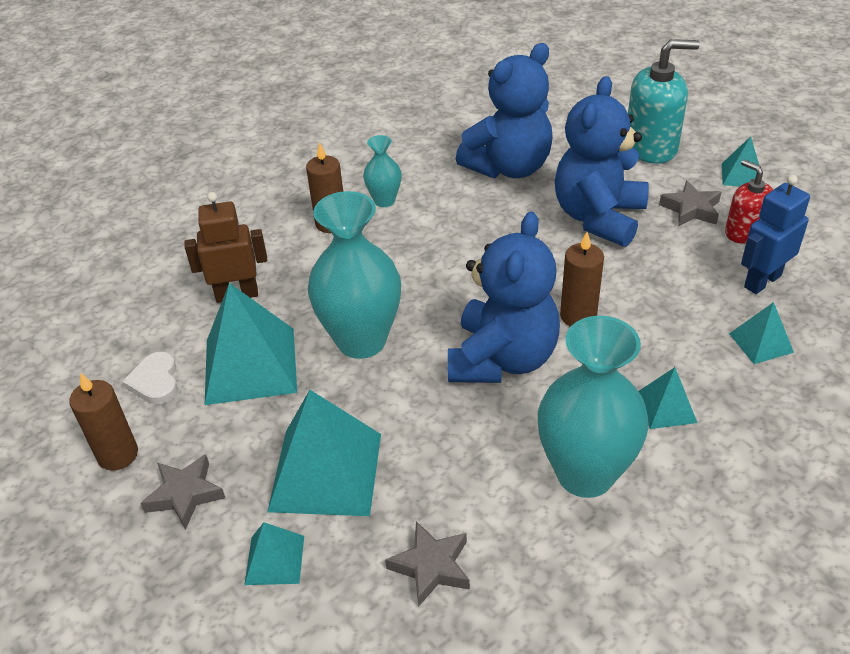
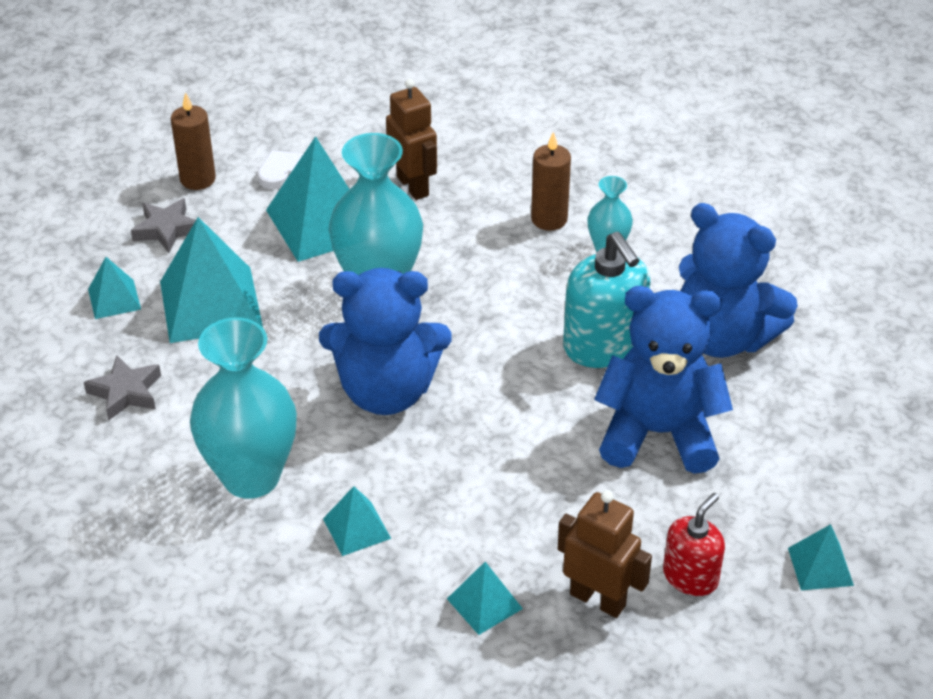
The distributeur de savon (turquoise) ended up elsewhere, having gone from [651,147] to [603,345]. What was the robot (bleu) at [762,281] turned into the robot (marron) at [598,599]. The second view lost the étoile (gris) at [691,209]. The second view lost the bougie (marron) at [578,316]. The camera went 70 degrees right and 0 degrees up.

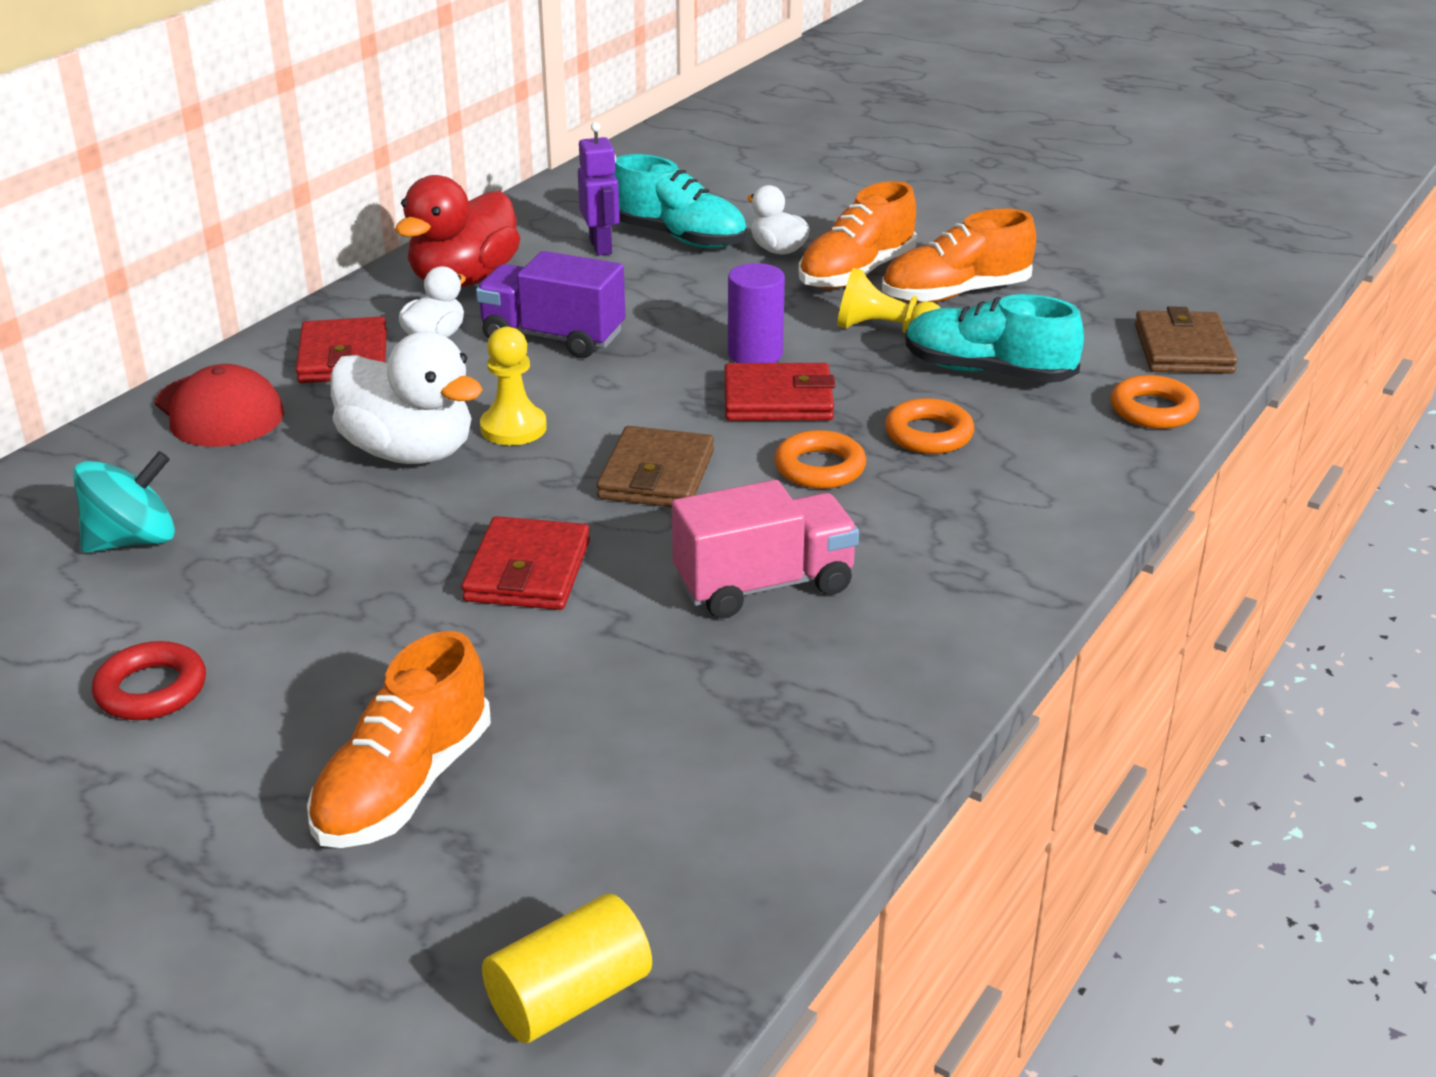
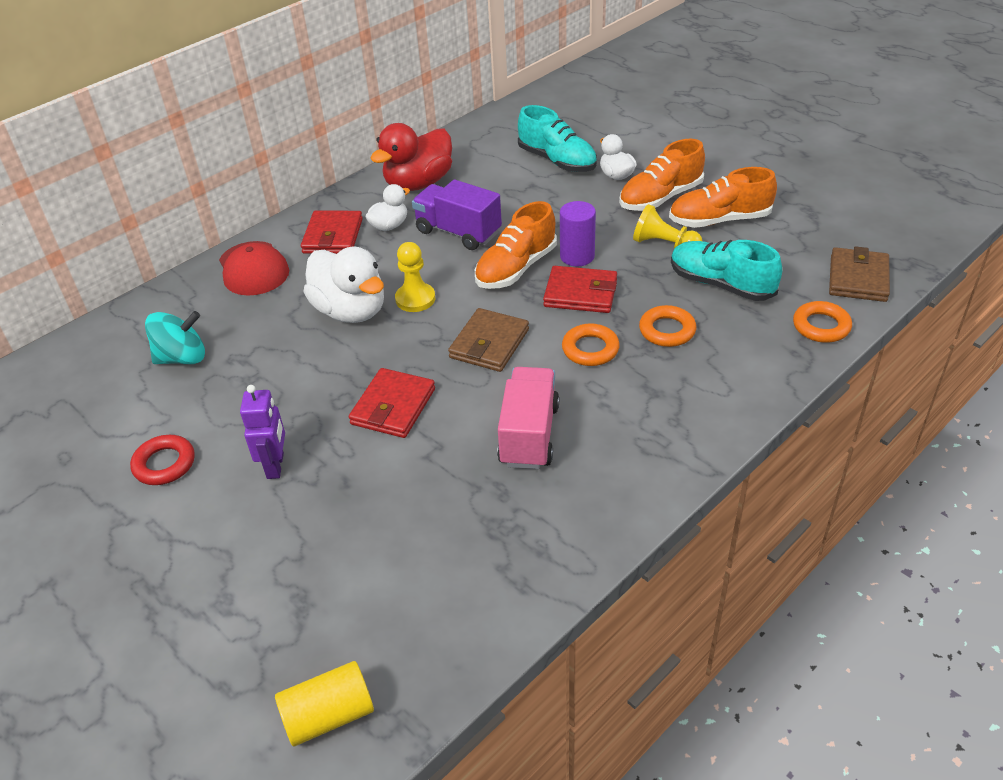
The robot (violet) ended up elsewhere, having gone from [601,247] to [276,466]. The camion (rose) at [764,585] ended up facing another way, 75 degrees counterclockwise from before. The chaussure (orange) ended up elsewhere, having gone from [404,786] to [516,268]. The camera went 15 degrees right and 10 degrees up.

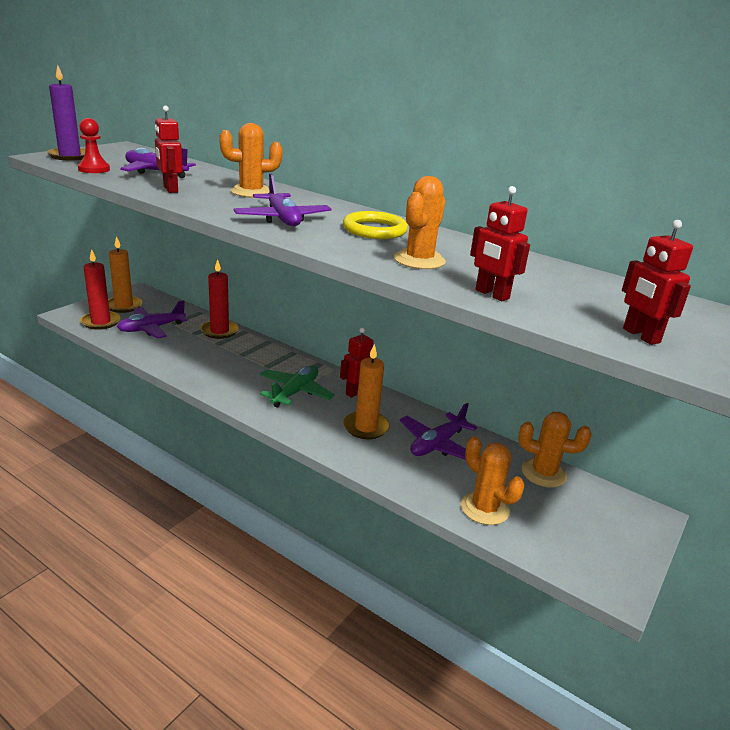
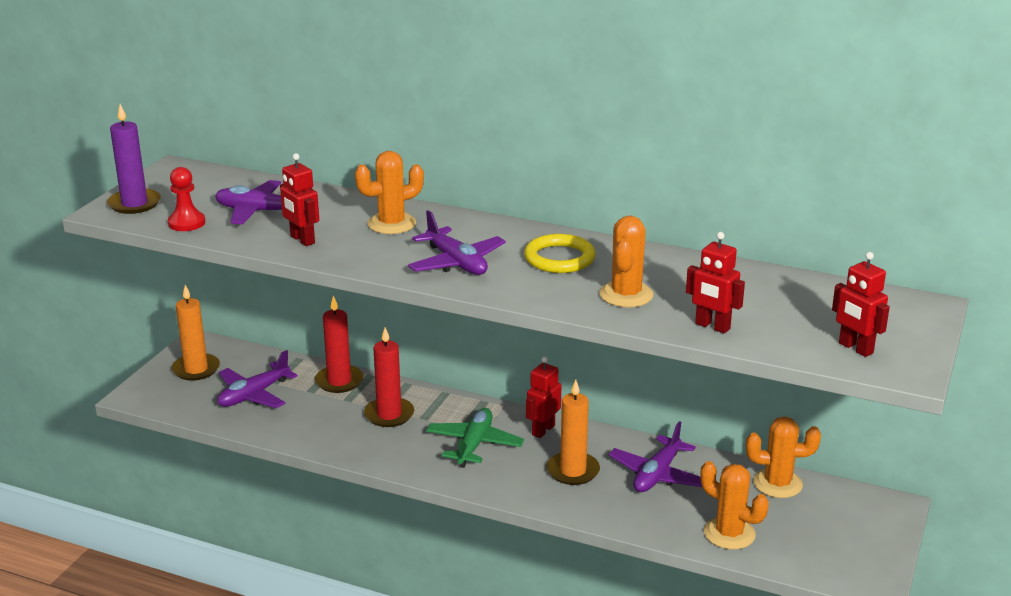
The bougie (rouge) ended up elsewhere, having gone from [101,322] to [389,415]. The camera went 10 degrees left and 0 degrees up.

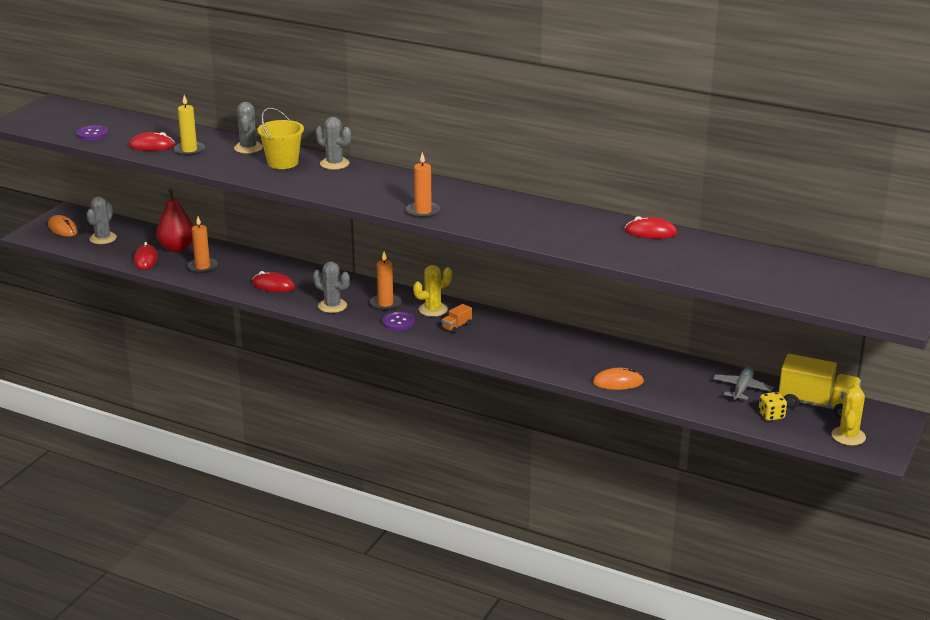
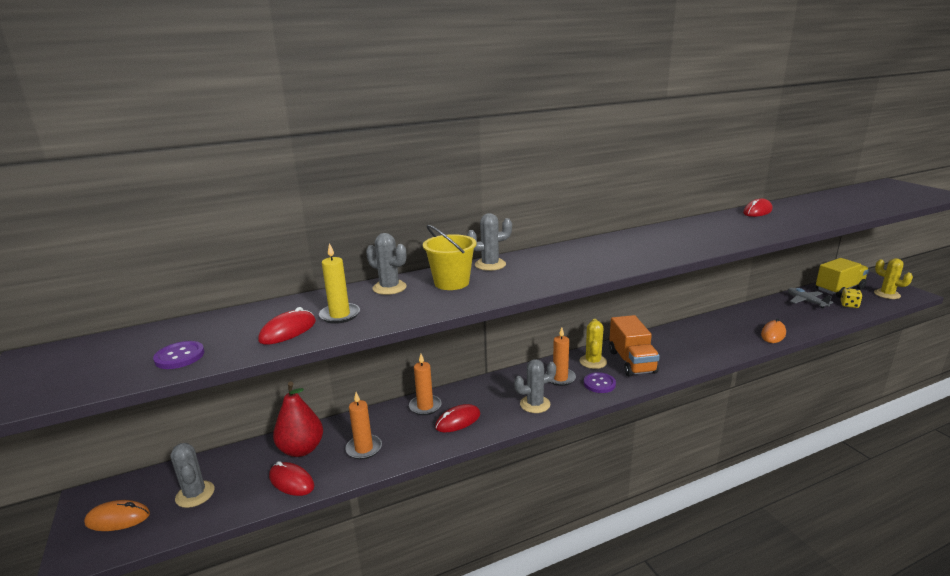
The bougie (orange) ended up elsewhere, having gone from [423,211] to [425,406]. The size of the camion (orange) at [456,326] changed by a factor of 2.20. The camera went 50 degrees left and 5 degrees down.

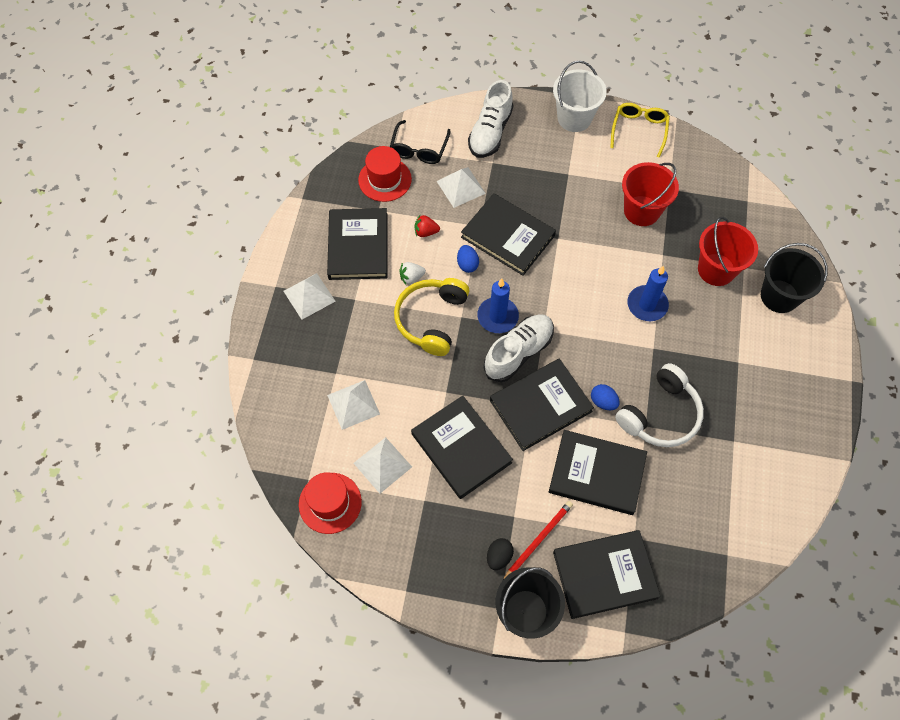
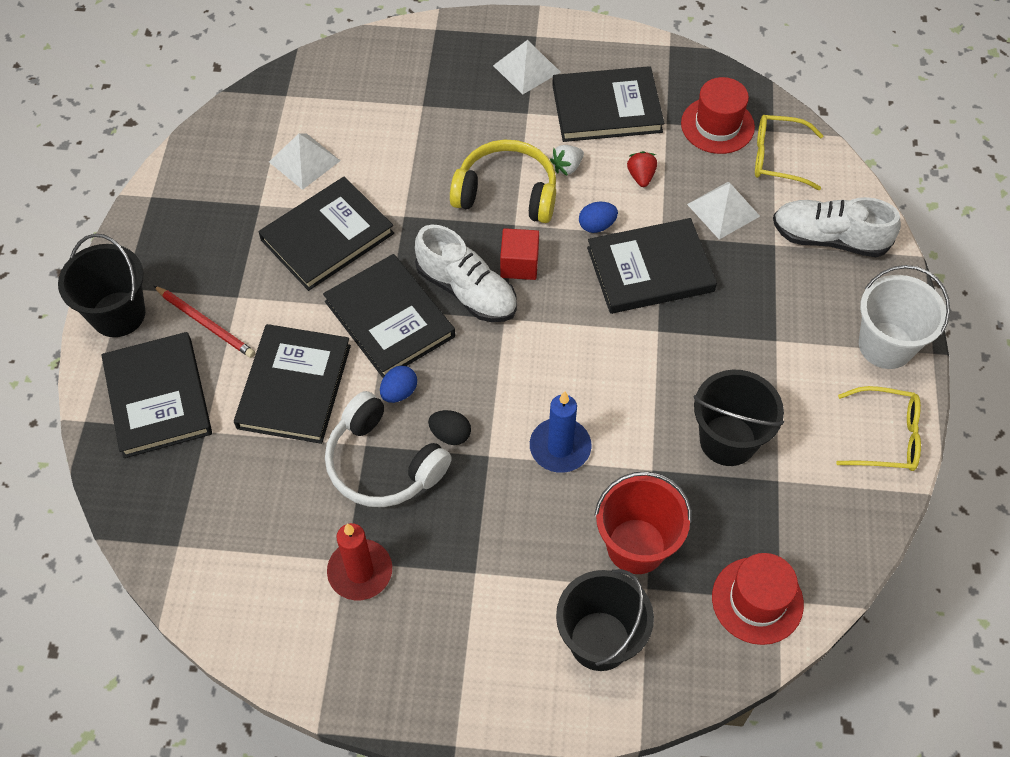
What was the lunettes (noir) at [419,149] turned into the lunettes (jaune) at [778,158]. What was the seau (rouge) at [641,211] turned into the seau (noir) at [728,440]. The livre (noir) at [508,236] ended up facing another way, 45 degrees clockwise from before. The fraise (blanc) at [411,277] ended up facing another way, 105 degrees counterclockwise from before. Where the bougie (bleu) stood at [497,316], the cube (rouge) came to stand at [519,264]. The second view lost the pyramide (blanc) at [353,404]. The chapeau (rouge) ended up elsewhere, having gone from [330,503] to [757,600]. The œuf (noir) ended up elsewhere, having gone from [499,556] to [450,434]. The second view gained the bougie (rouge) at [360,571]. The camera went 85 degrees right and 5 degrees down.

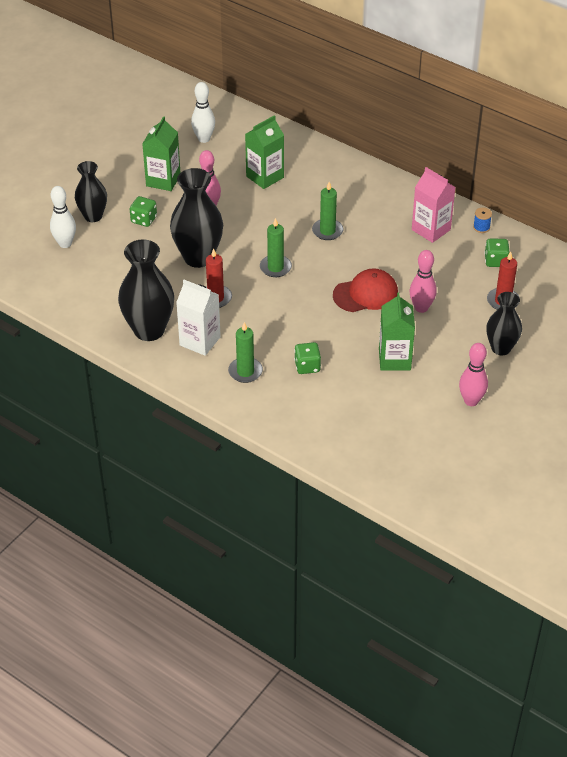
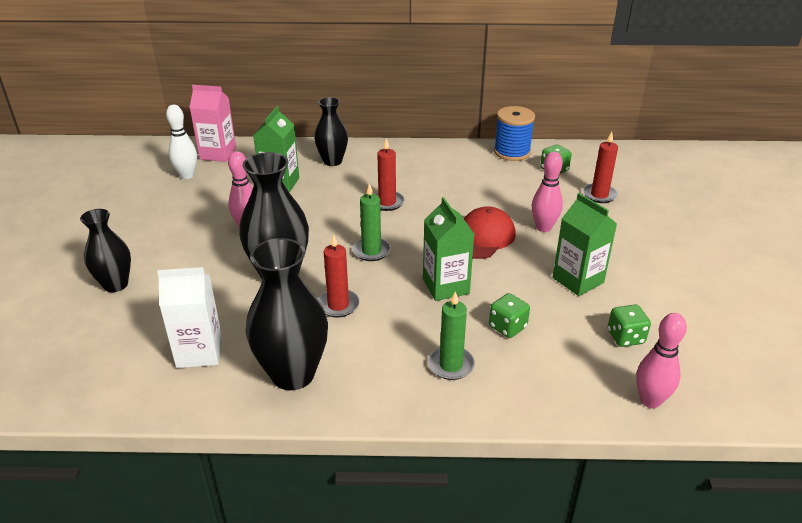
The brique de lait (vert) ended up elsewhere, having gone from [163,180] to [446,286]. The brique de lait (rose) ended up elsewhere, having gone from [431,230] to [218,154]. What was the bougie (vert) at [327,231] turned into the bougie (rouge) at [387,202]. The second view lost the quille (blanc) at [65,243]. The dé (vert) ended up elsewhere, having gone from [144,220] to [625,337]. The size of the bobine (bleu) at [481,227] changed by a factor of 2.15. The brique de lait (blanc) ended up elsewhere, having gone from [200,341] to [199,352]. The vase (noir) ended up elsewhere, having gone from [501,348] to [332,161]. The quille (rose) ended up elsewhere, having gone from [471,401] to [650,401]. The camera went 35 degrees left and 10 degrees down.

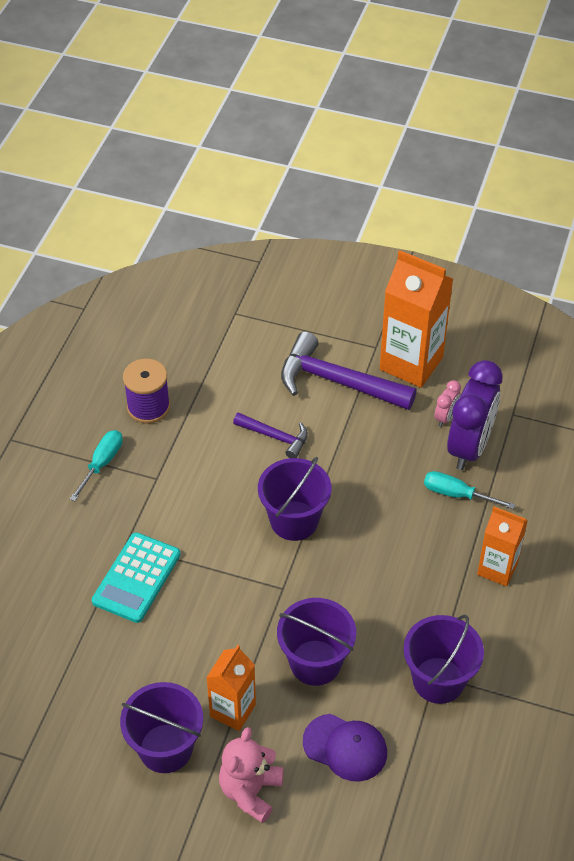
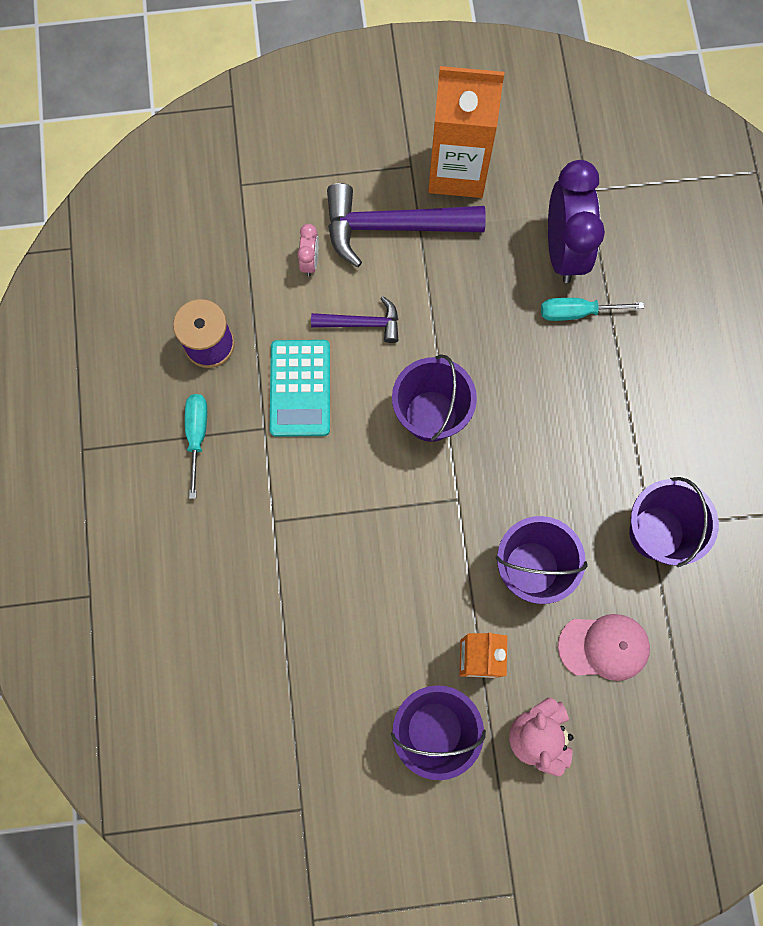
The réveil (rose) ended up elsewhere, having gone from [445,417] to [310,261]. The second view lost the brique de lait (orange) at [497,568]. The calculatrice (turquoise) ended up elsewhere, having gone from [136,578] to [300,388]. What was the casquette (violet) at [345,747] turned into the casquette (rose) at [604,647]. The camera went 25 degrees left and 25 degrees up.

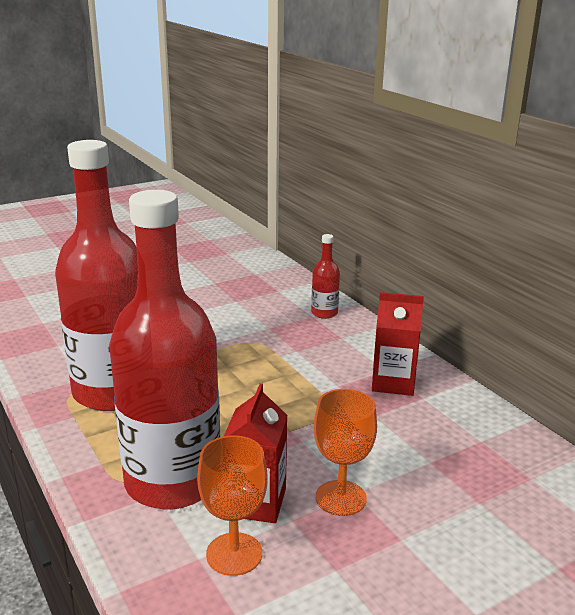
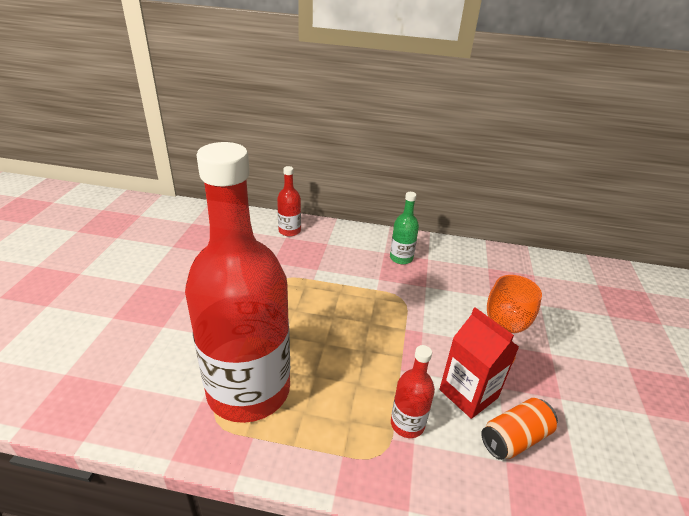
The size of the bouteille (rouge) at [173,481] changed by a factor of 0.40. Where the brique de lait (rouge) stood at [393,383], the bouteille (vert) came to stand at [401,258]. Where the verre à pied (orange) stood at [234,554], the canette (orange) came to stand at [515,438]. The camera went 50 degrees left and 10 degrees up.

